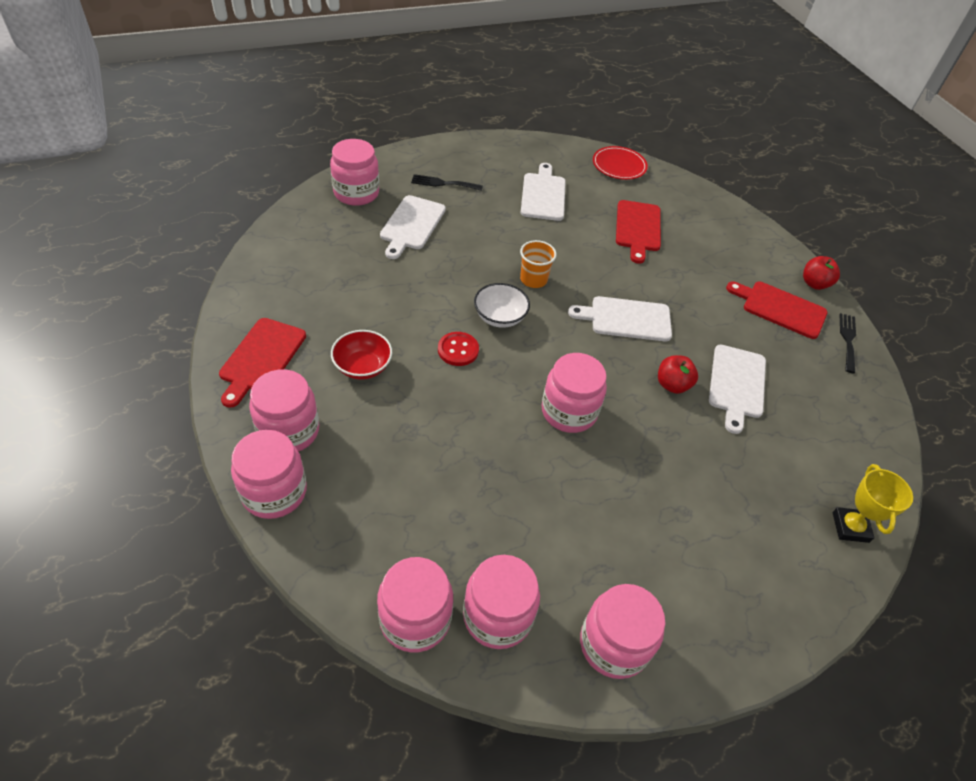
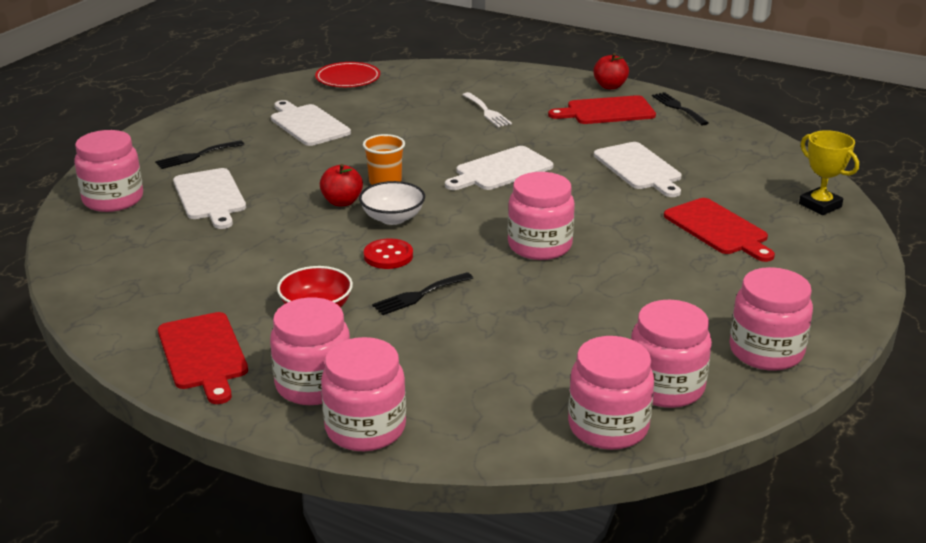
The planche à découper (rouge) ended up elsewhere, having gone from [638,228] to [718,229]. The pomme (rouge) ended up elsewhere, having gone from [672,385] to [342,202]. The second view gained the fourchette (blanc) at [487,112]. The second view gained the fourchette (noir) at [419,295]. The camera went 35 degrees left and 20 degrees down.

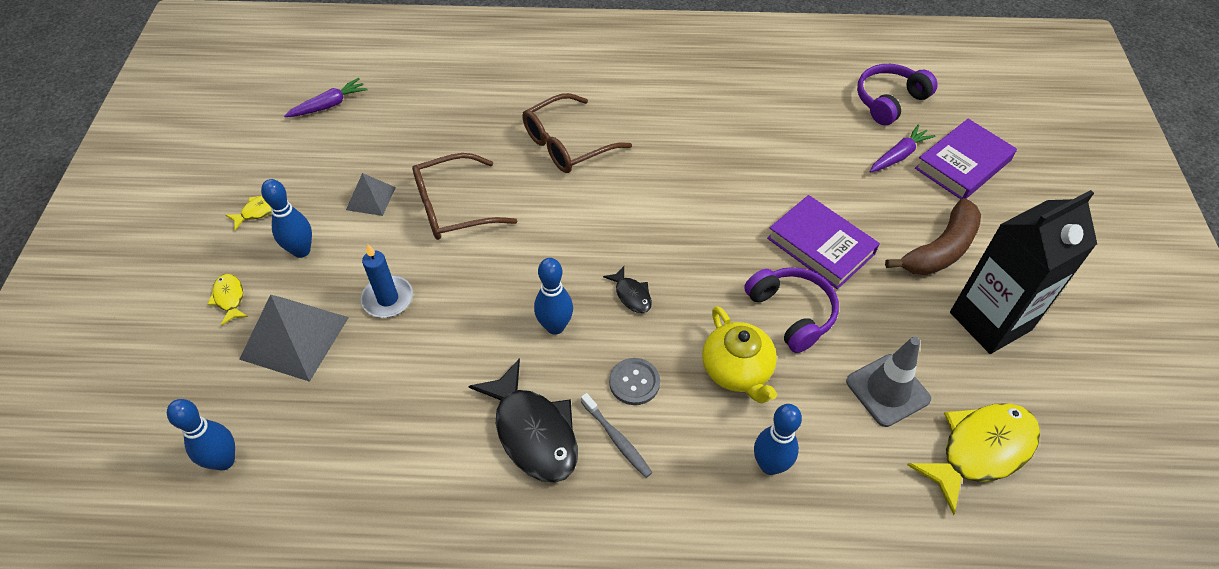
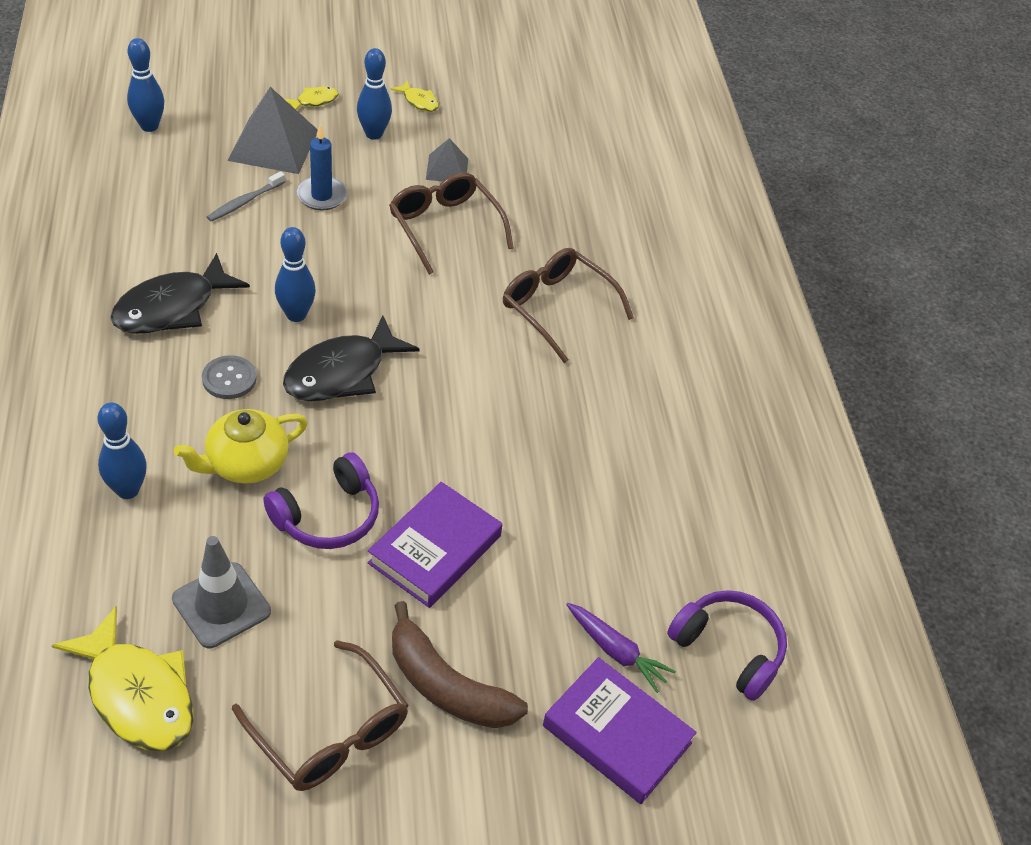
The second view lost the carotte (violet) at [329,105]. Where the brique de lait (noir) stood at [990,321], the lunettes (marron) came to stand at [330,732]. The size of the poisson (noir) at [631,295] changed by a factor of 2.10. The brosse à dents (gris) ended up elsewhere, having gone from [617,439] to [245,202]. The camera went 75 degrees right and 5 degrees down.

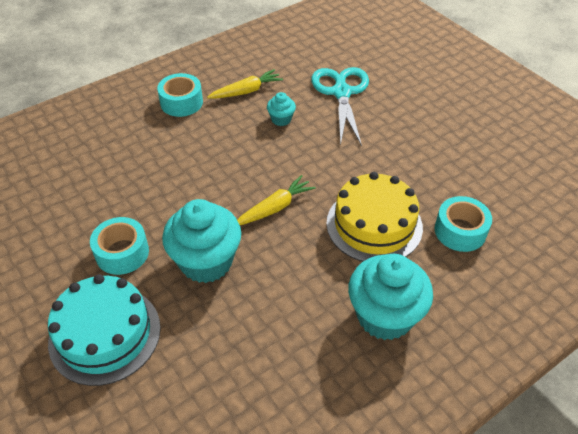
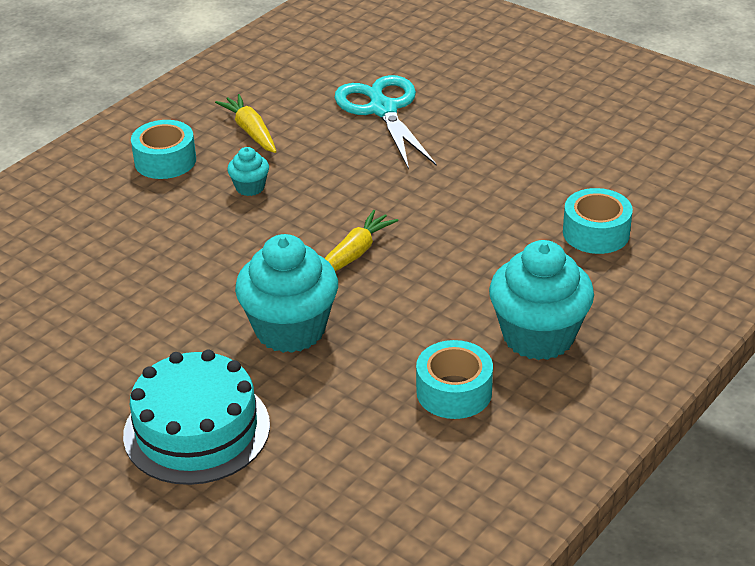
The carotte (jaune) at [246,91] ended up facing another way, 75 degrees counterclockwise from before. The muffin (turquoise) ended up elsewhere, having gone from [281,119] to [250,187]. The second view lost the gâteau (jaune) at [374,225]. The ruban adhésif (turquoise) ended up elsewhere, having gone from [122,253] to [454,392]. The camera went 15 degrees left and 10 degrees down.

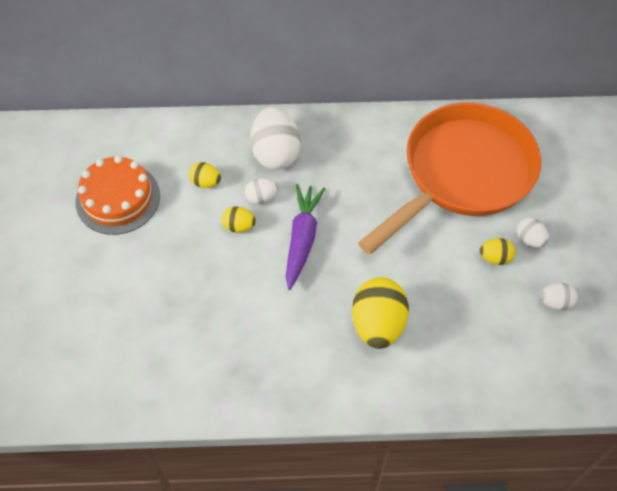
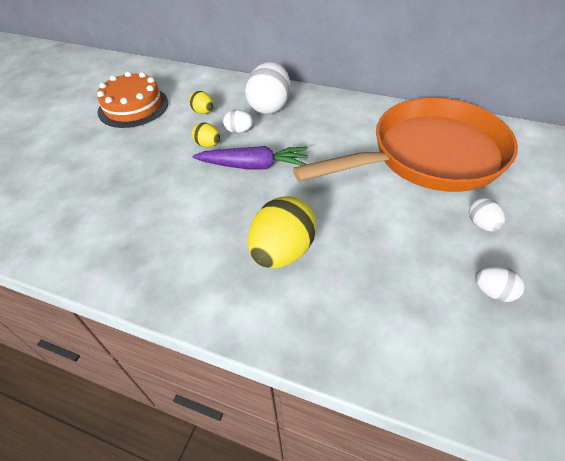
The carotte (violet) at [302,239] ended up facing another way, 60 degrees clockwise from before. The second view lost the œuf (jaune) at [495,258]. The camera went 25 degrees right and 10 degrees down.

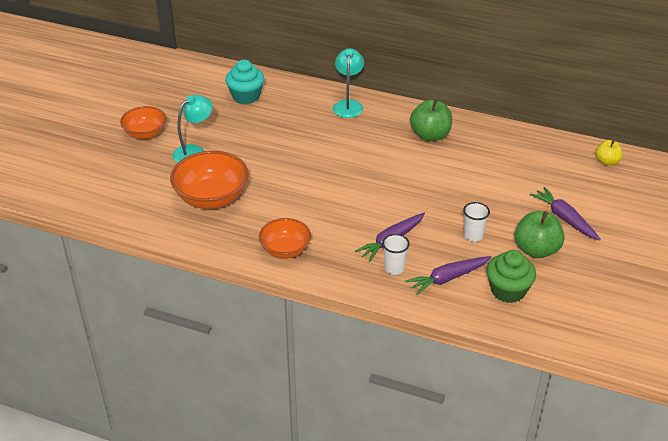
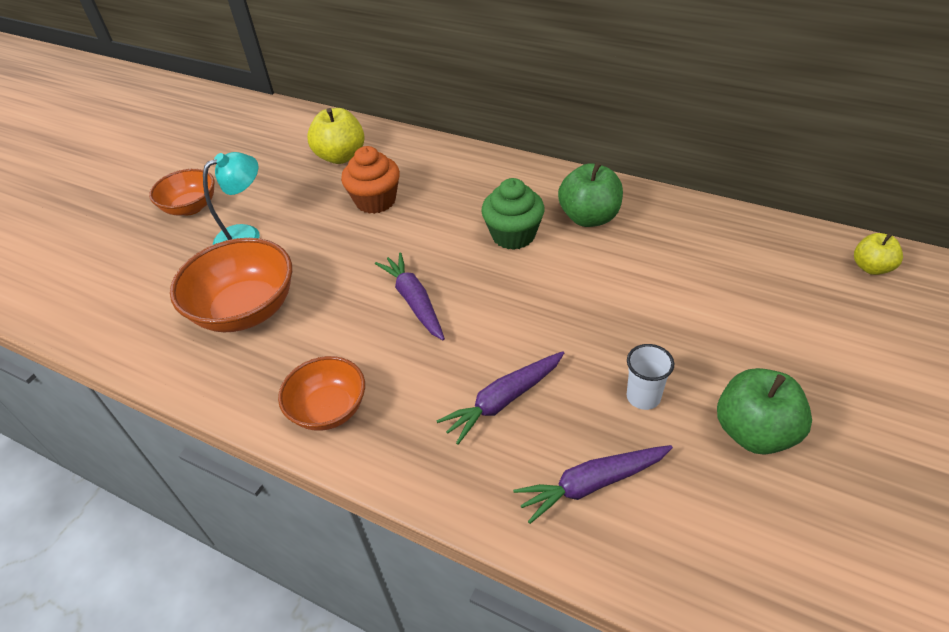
The second view lost the lampe (turquoise) at [348,105]. Where the muffin (turquoise) stood at [246,96], the pomme (jaune) came to stand at [341,156]. The carotte (violet) ended up elsewhere, having gone from [564,218] to [414,301]. The second view lost the gobelet (blanc) at [394,268]. The muffin (vert) ended up elsewhere, having gone from [508,290] to [513,235]. The second view gained the muffin (orange) at [375,201]. The camera went 10 degrees right and 5 degrees up.

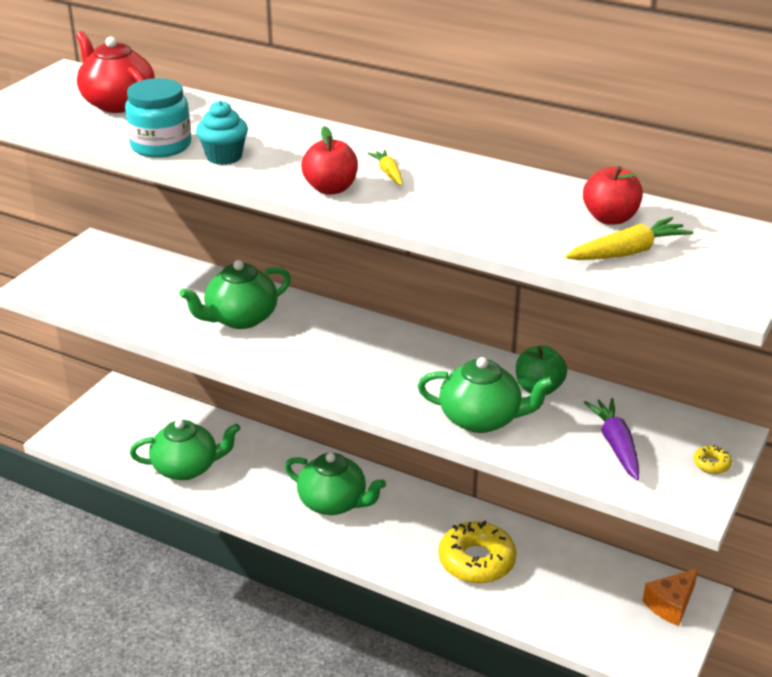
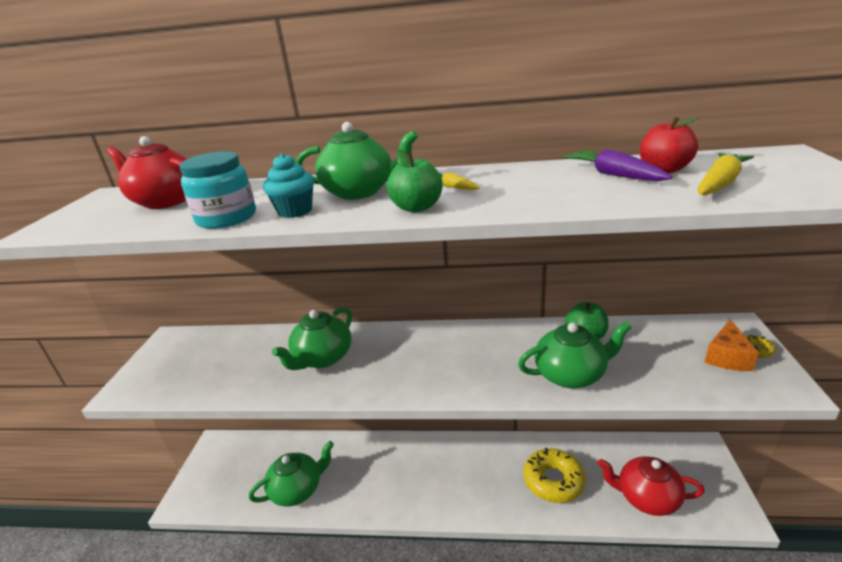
What was the pomme (rouge) at [330,189] turned into the pomme (vert) at [417,208]. The carotte (violet) ended up elsewhere, having gone from [616,445] to [613,175]. The théière (vert) ended up elsewhere, having gone from [334,502] to [360,192]. The fromage (orange) ended up elsewhere, having gone from [671,605] to [727,357]. The second view gained the théière (rouge) at [646,498]. The camera went 20 degrees left and 5 degrees down.

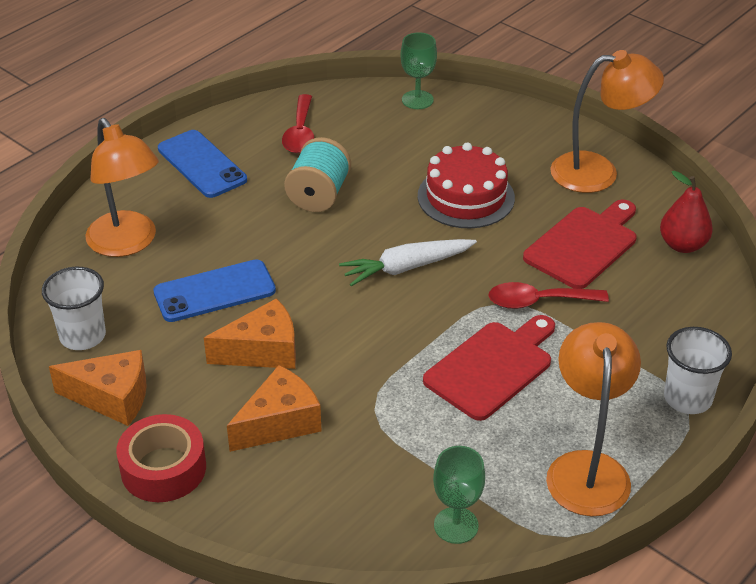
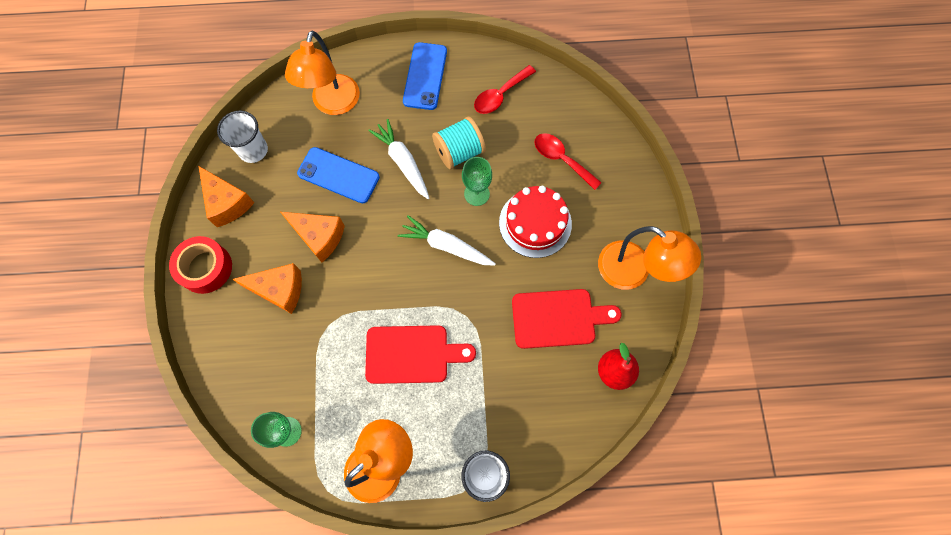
The verre à pied (vert) ended up elsewhere, having gone from [417,100] to [476,194]. The cuillère (rouge) ended up elsewhere, having gone from [538,301] to [561,159]. The second view gained the carotte (blanc) at [403,162]. The camera went 45 degrees right and 30 degrees up.

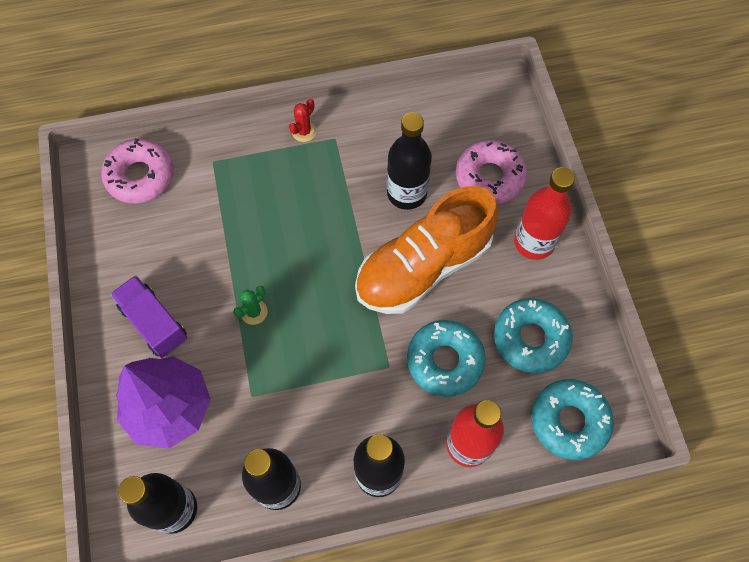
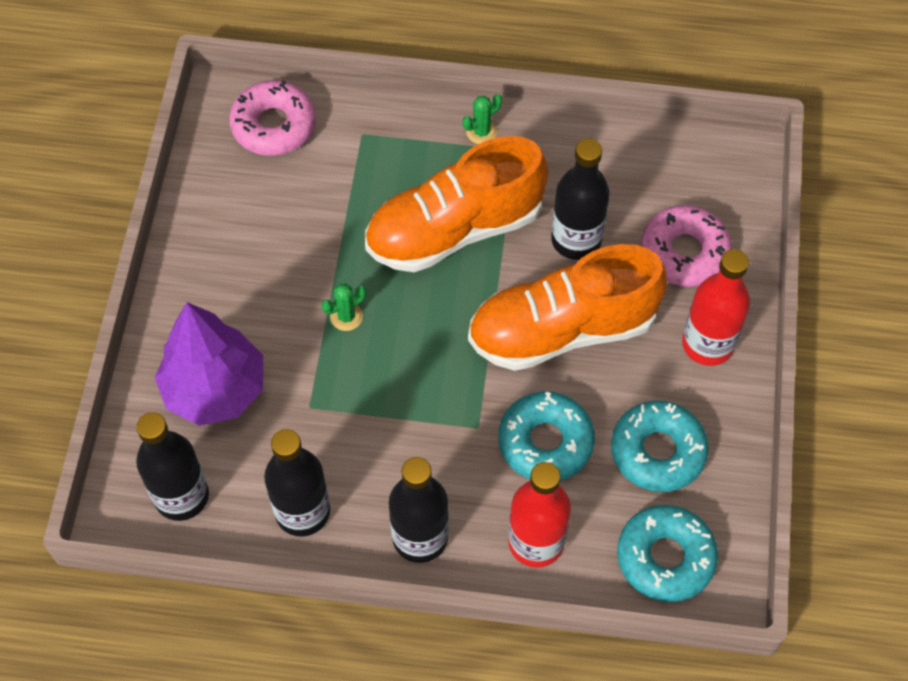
What was the cactus (rouge) at [304,131] turned into the cactus (vert) at [481,132]. The second view lost the camion (violet) at [154,323]. The second view gained the chaussure (orange) at [454,230]. The camera went 20 degrees right and 5 degrees down.

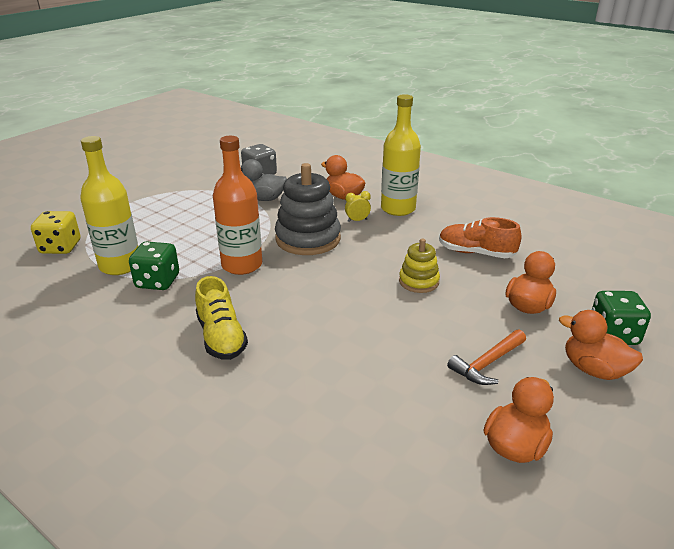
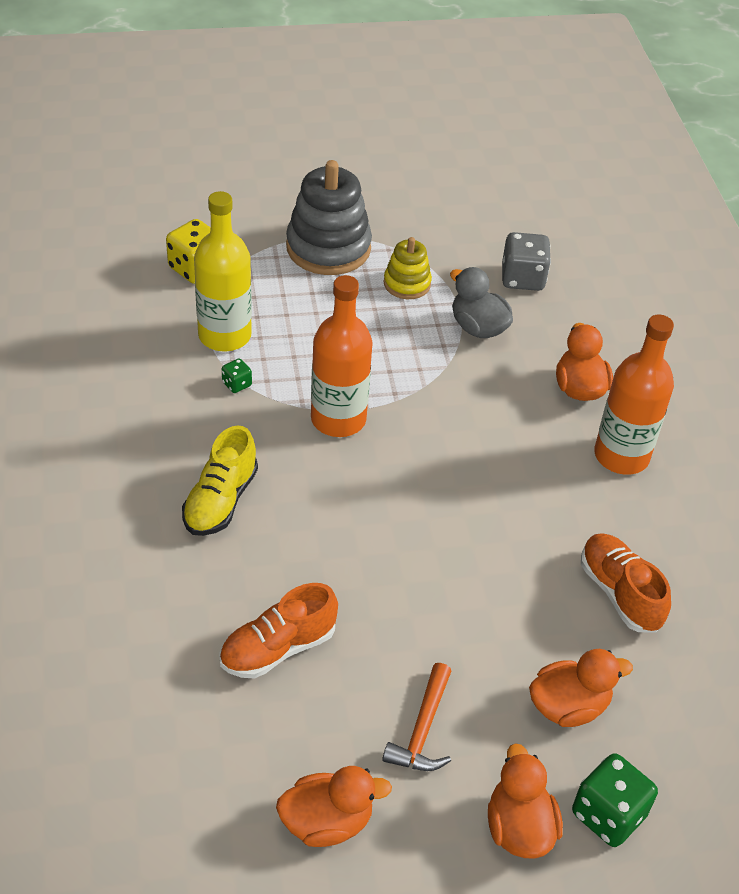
What was the bouteille (jaune) at [398,209] turned into the bouteille (orange) at [621,456]. The jouet à empiler (gris) ended up elsewhere, having gone from [308,239] to [328,248]. The second view lost the réveil (jaune) at [357,220]. The jouet à empiler (jaune) ended up elsewhere, having gone from [418,282] to [407,284]. The size of the dé (vert) at [157,281] changed by a factor of 0.50. The marteau (orange) at [487,363] ended up facing another way, 75 degrees counterclockwise from before. The second view gained the chaussure (orange) at [278,648]. The camera went 40 degrees right and 15 degrees up.

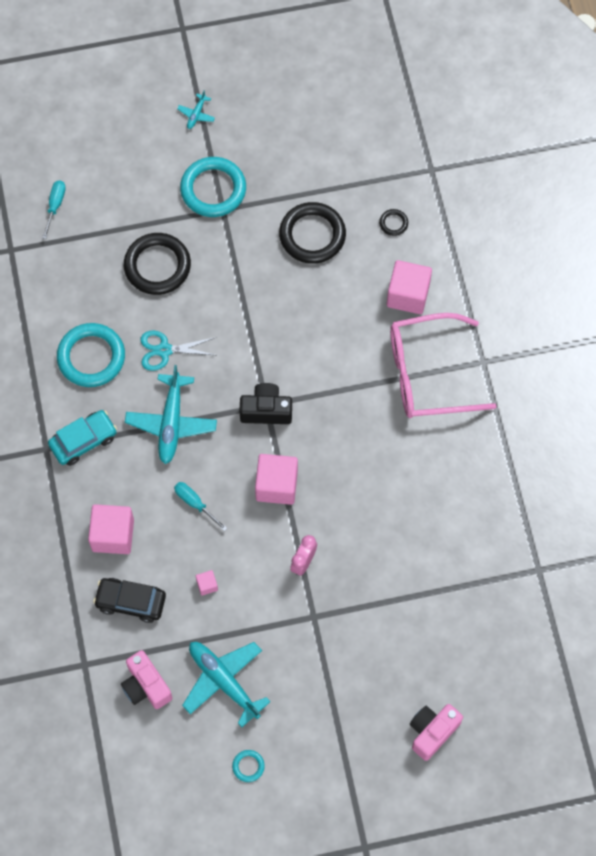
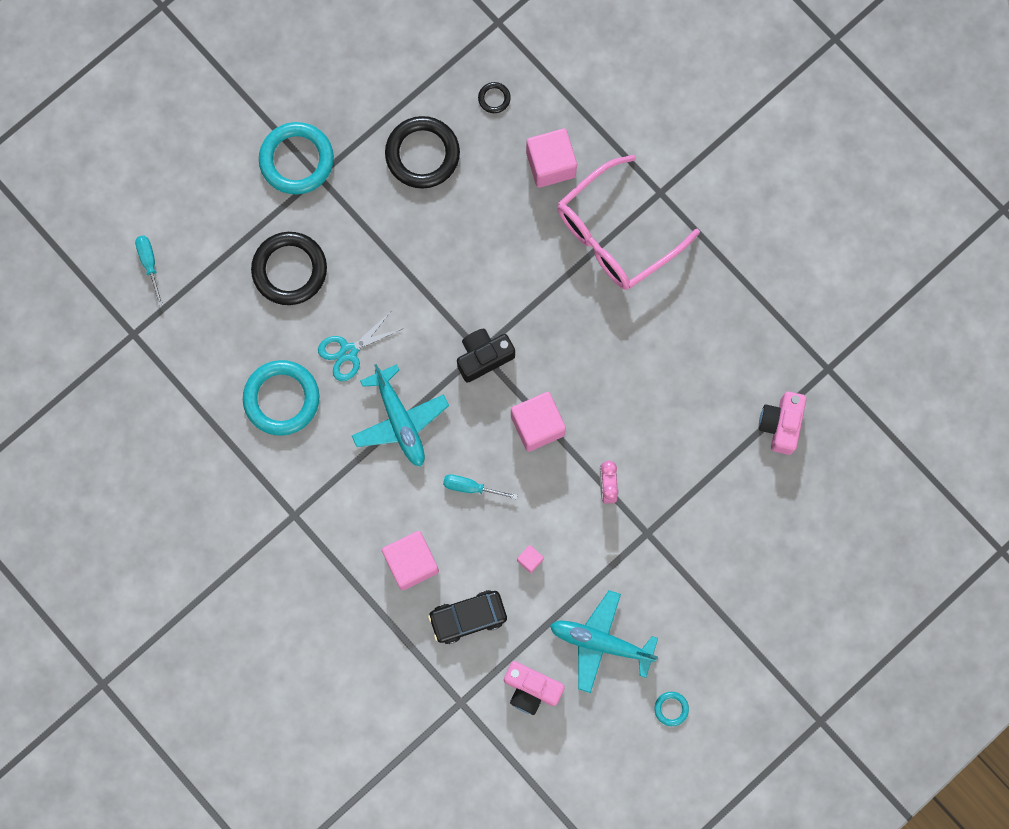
The second view lost the avion (turquoise) at [196,114]. The second view lost the voiture (turquoise) at [83,441]. The appareil photo (rose) ended up elsewhere, having gone from [432,732] to [780,425]. The camera went 30 degrees left and 10 degrees up.

